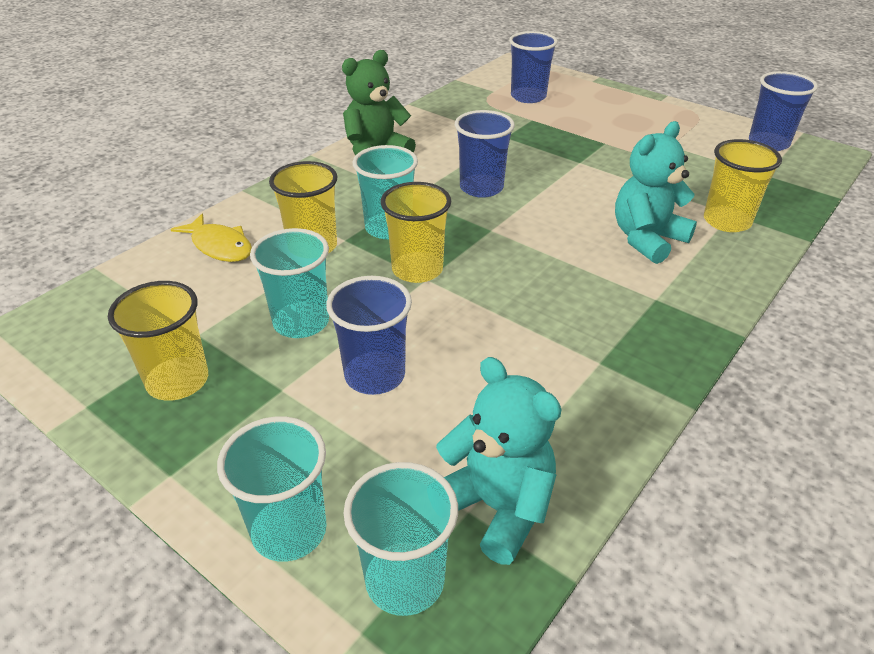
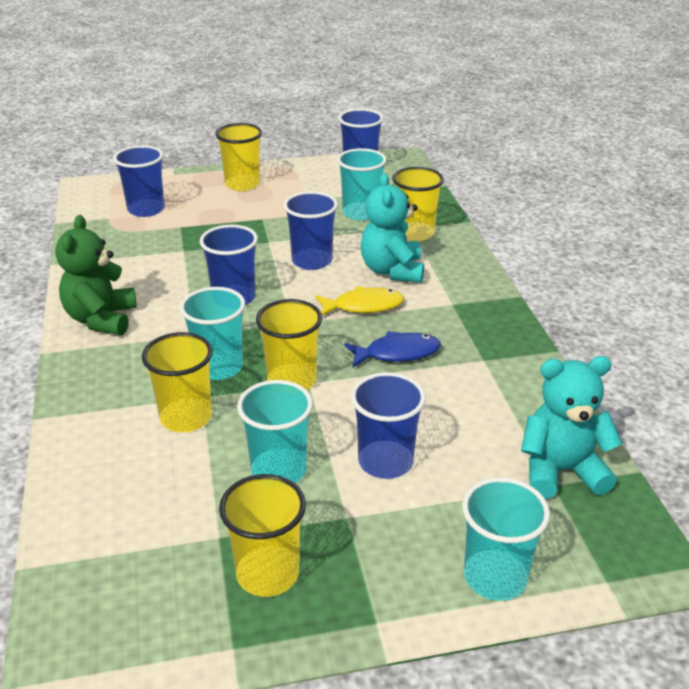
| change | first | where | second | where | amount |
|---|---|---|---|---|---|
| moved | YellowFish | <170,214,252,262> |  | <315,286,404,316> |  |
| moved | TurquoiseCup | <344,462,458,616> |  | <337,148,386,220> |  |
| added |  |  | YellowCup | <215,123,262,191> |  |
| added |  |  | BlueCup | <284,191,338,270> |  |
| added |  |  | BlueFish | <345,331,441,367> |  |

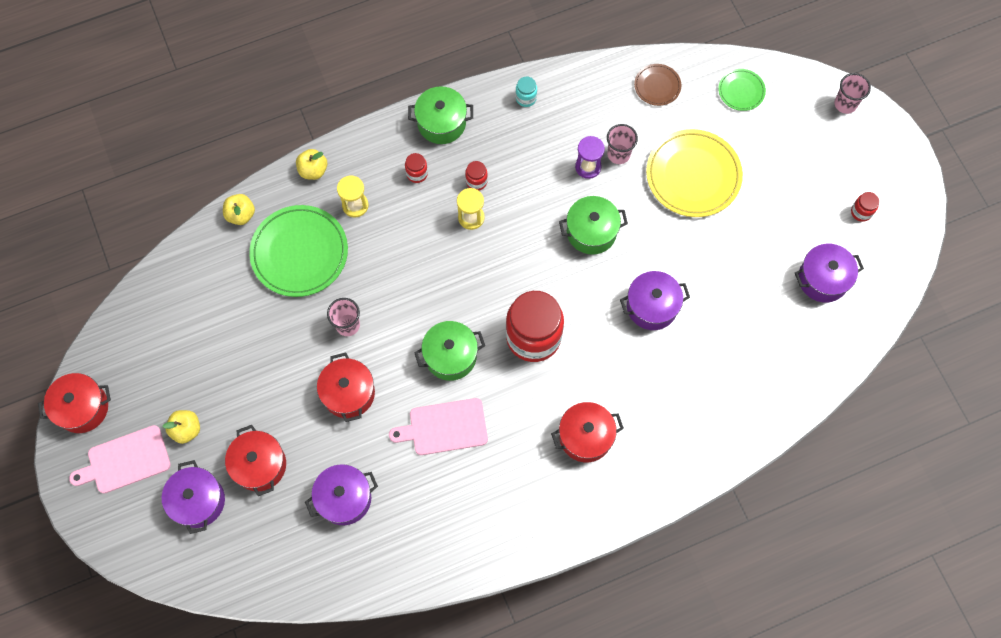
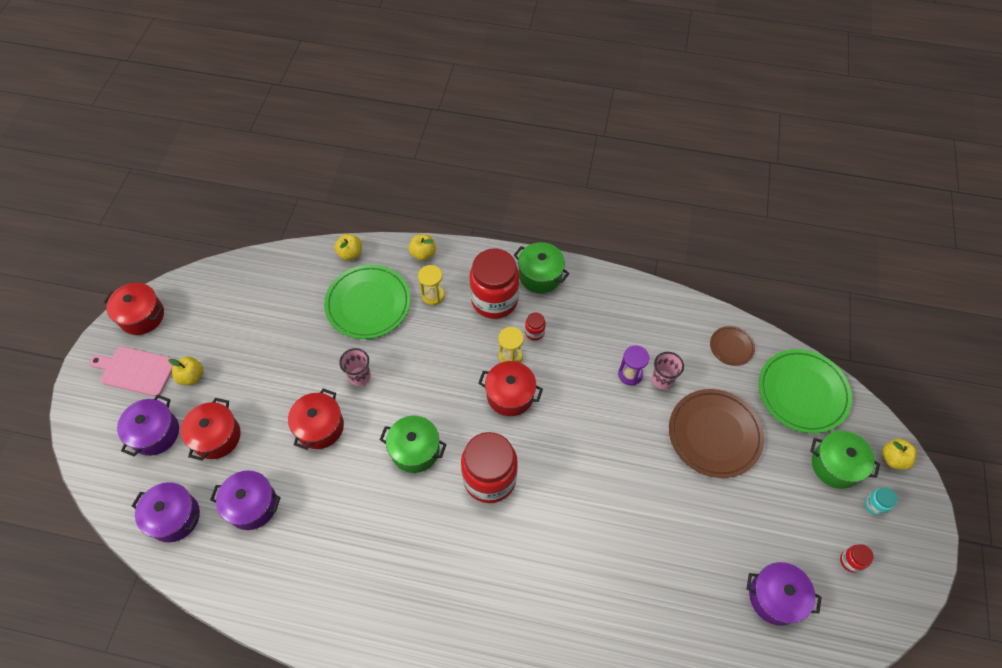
| change | first | where | second | where | amount |
|---|---|---|---|---|---|
| resized | GreenPlate | <718,69,766,111> |  | <758,349,852,433> | x1.99 |
| replaced | PinkCup | <834,73,871,114> | YellowApple | <882,438,917,470> |  |
| moved | TurquoiseJar | <516,77,537,107> |  | <864,487,898,516> |  |
| recoloured | YellowPlate | <646,129,743,217> | BrownPlate | <669,389,764,478> |  |
| resized | RedJar | <405,153,428,183> |  | <470,249,519,319> | x2.44 |
| moved | GreenPot | <559,196,628,255> |  | <810,431,880,489> |  |
| moved | PurplePot | <620,271,690,330> |  | <132,482,200,542> |  |
| removed | PinkCuttingBoard | <389,398,488,455> |  |  |  |
| moved | RedPot | <551,402,624,462> |  | <478,361,543,416> |  |

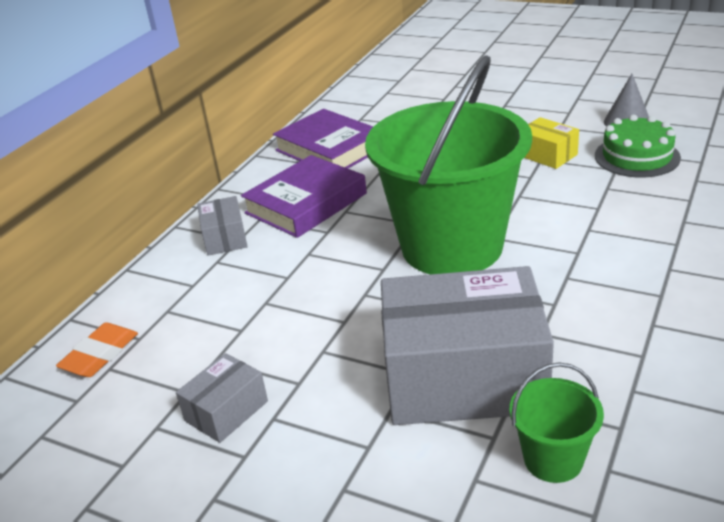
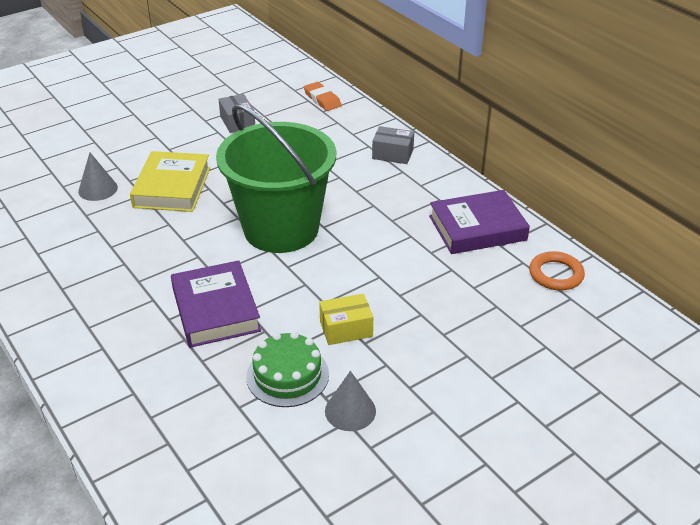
| change | first | where | second | where | amount |
|---|---|---|---|---|---|
| moved | PurpleBook | <241,155,367,238> |  | <171,260,261,348> |  |
| replaced | GreyBox | <381,266,554,425> | YellowBook | <130,151,210,212> |  |
| replaced | GreenBucket | <510,363,604,483> | GreyCone | <78,152,118,201> |  |
| added |  |  | OrangeRing | <529,251,585,291> |  |

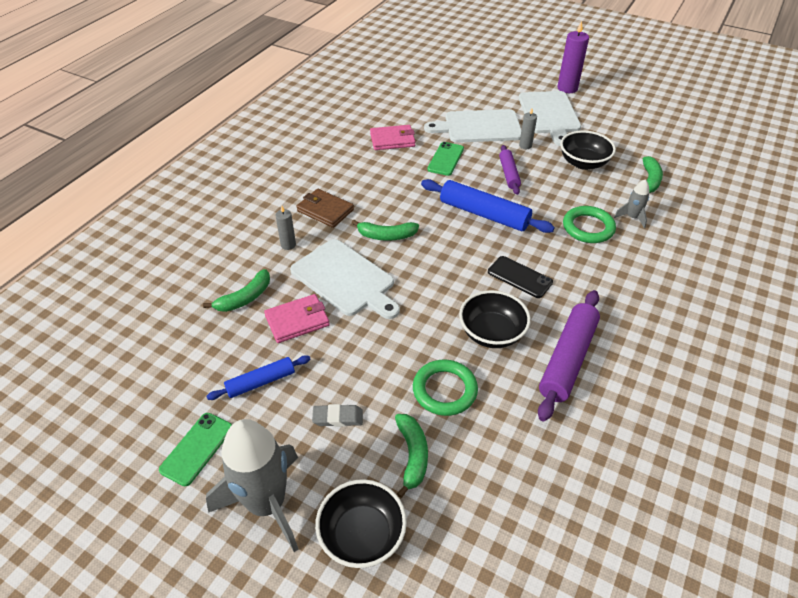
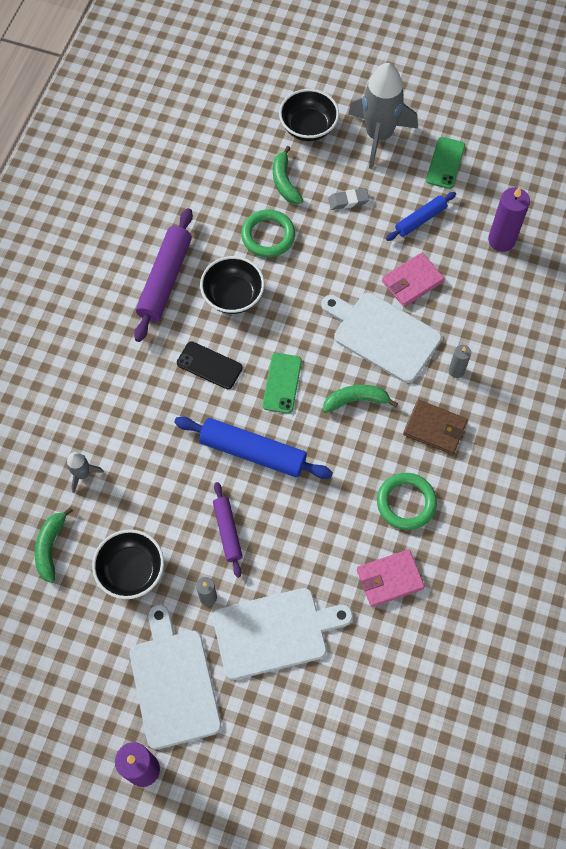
| change | first | where | second | where | amount |
|---|---|---|---|---|---|
| moved | GreenPhone | <427,142,464,176> |  | <263,353,302,413> |  |
| moved | GreenRing | <563,206,616,243> |  | <377,473,437,530> |  |
| removed | GreenBanana | <203,269,270,312> |  |  |  |
| added |  |  | PurpleCandle | <488,187,530,252> |  |

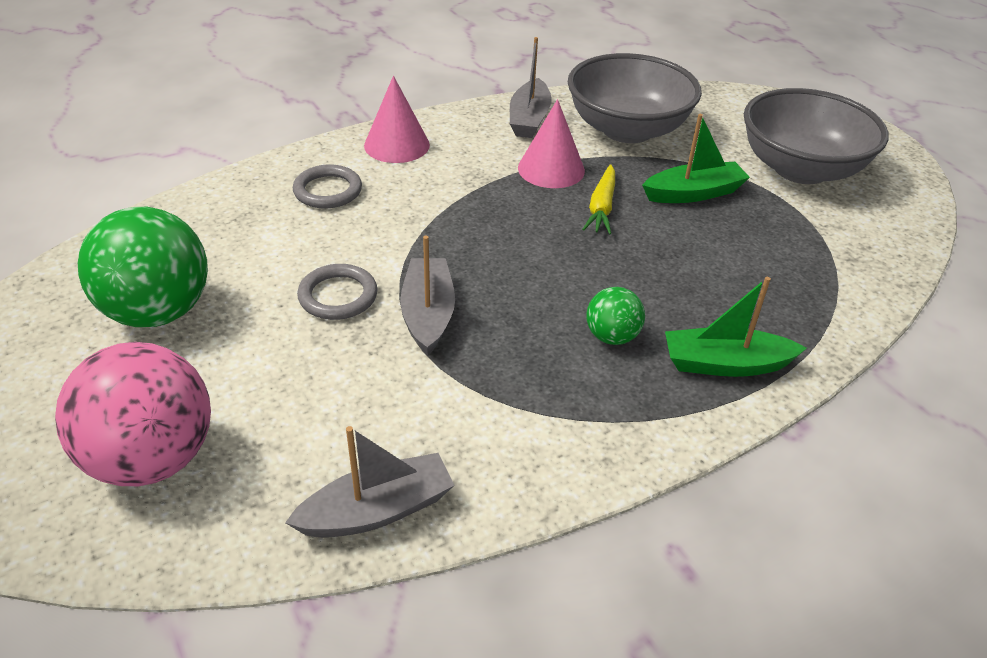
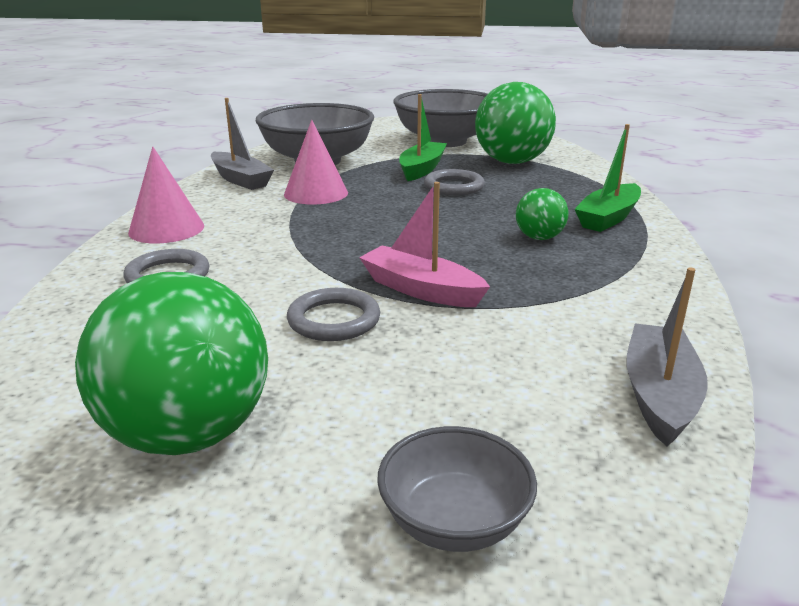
| change | first | where | second | where | amount |
|---|---|---|---|---|---|
| removed | YellowCarrot | <582,164,615,234> |  |  |  |
| recoloured | GreyBoat | <400,236,455,356> | PinkBoat | <359,182,490,307> |  |
| replaced | PinkBall | <55,342,211,486> | GreyBowl | <377,426,537,552> |  |
| added |  |  | GreenBall | <475,82,556,164> |  |
| added |  |  | GreyRing | <424,169,485,195> |  |

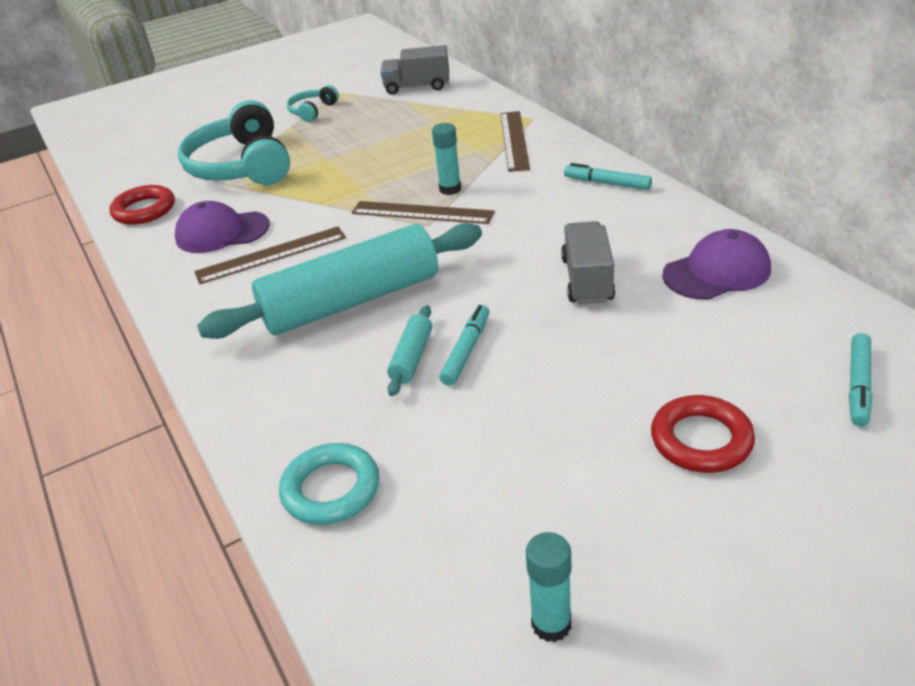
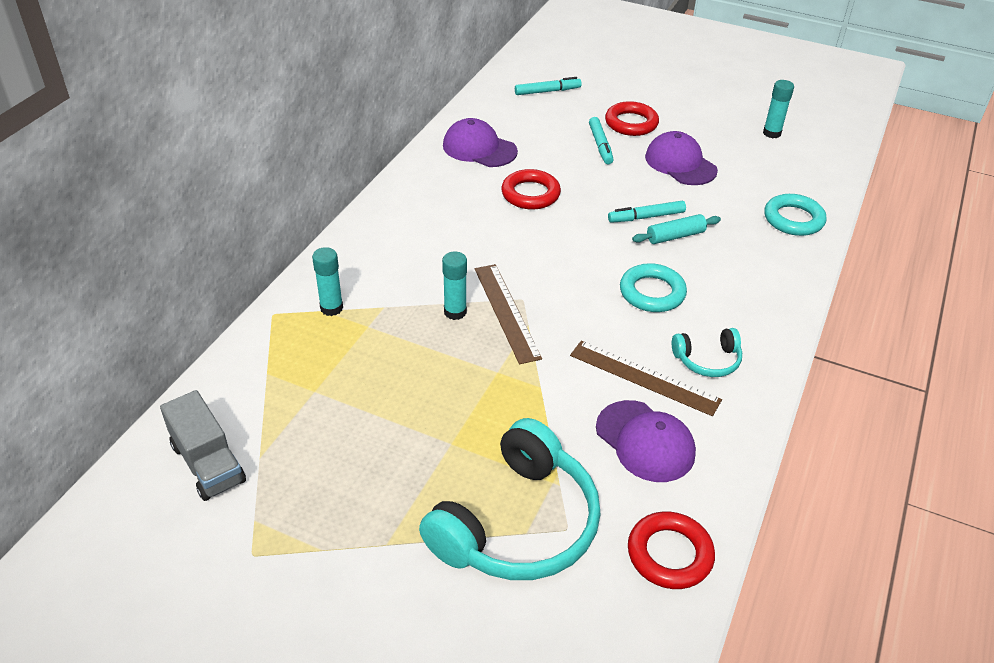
| change | first | where | second | where | amount |
|---|---|---|---|---|---|
| moved | TurquoiseHeadphones | <287,85,339,122> |  | <672,328,742,377> |  |
| replaced | BrownRuler | <500,111,530,172> | TurquoiseGlueStick | <312,247,343,316> |  |
| moved | TurquoiseMarker | <564,163,652,190> |  | <589,117,613,164> |  |
| replaced | GreyTruck | <561,221,615,304> | RedRing | <501,169,561,210> |  |
| replaced | TurquoiseRollingPin | <197,223,482,339> | TurquoiseRing | <620,263,687,312> |  |
| added |  |  | PurpleCap | <645,131,718,185> |  |

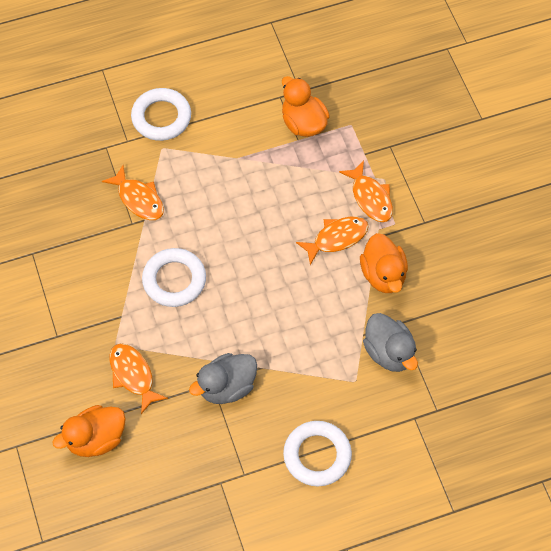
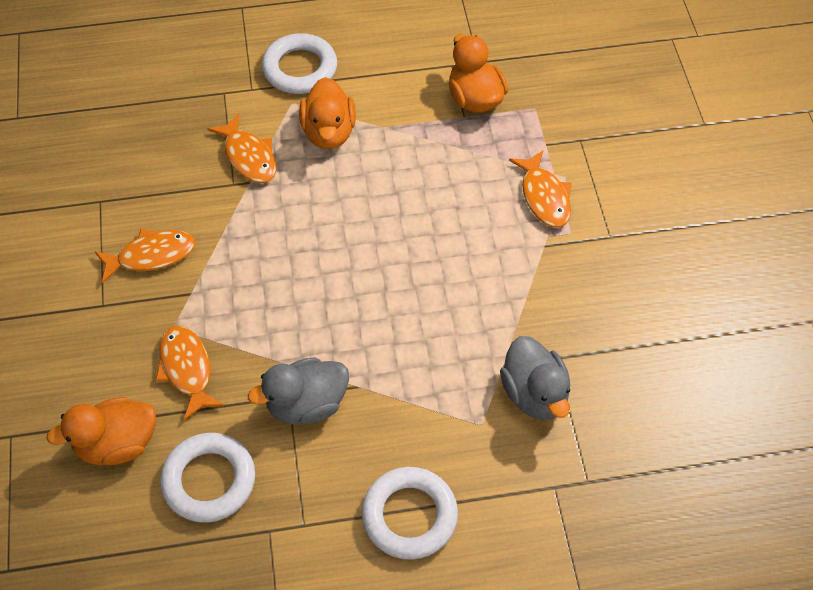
| change | first | where | second | where | amount |
|---|---|---|---|---|---|
| moved | OrangeFish | <296,217,369,265> |  | <95,229,195,284> |  |
| moved | OrangeDuck | <360,233,408,293> |  | <299,77,356,149> |  |
| moved | WhiteRing | <142,248,206,307> |  | <160,433,255,523> |  |

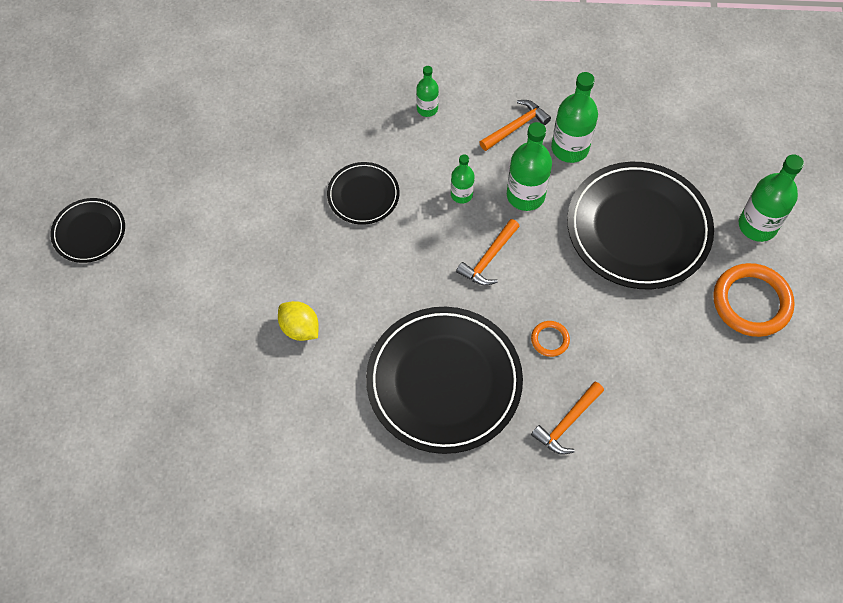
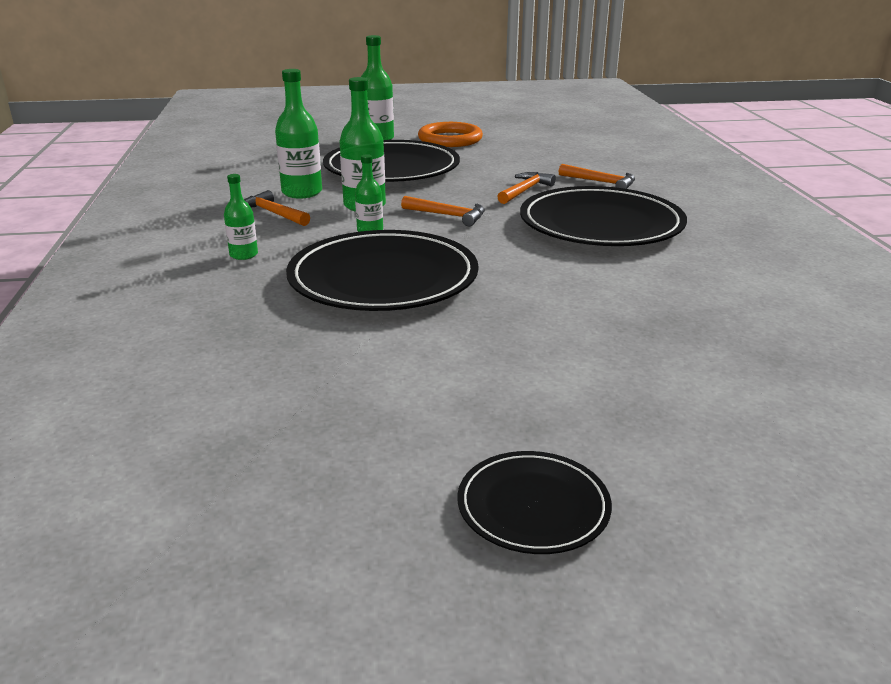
| change | first | where | second | where | amount |
|---|---|---|---|---|---|
| resized | BlackPlate | <327,162,399,225> |  | <286,230,479,311> | x1.97 |
| removed | YellowLemon | <278,301,319,341> |  |  |  |
| replaced | OrangeRing | <531,321,570,357> | OrangeHammer | <497,172,556,204> |  |

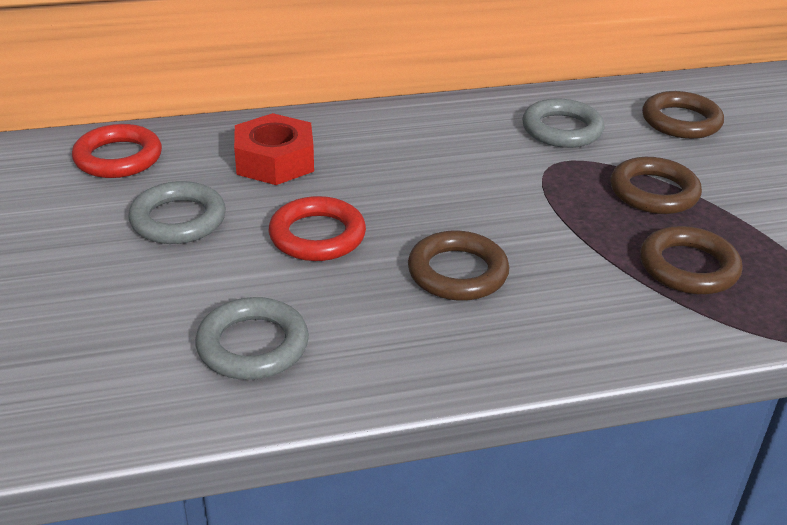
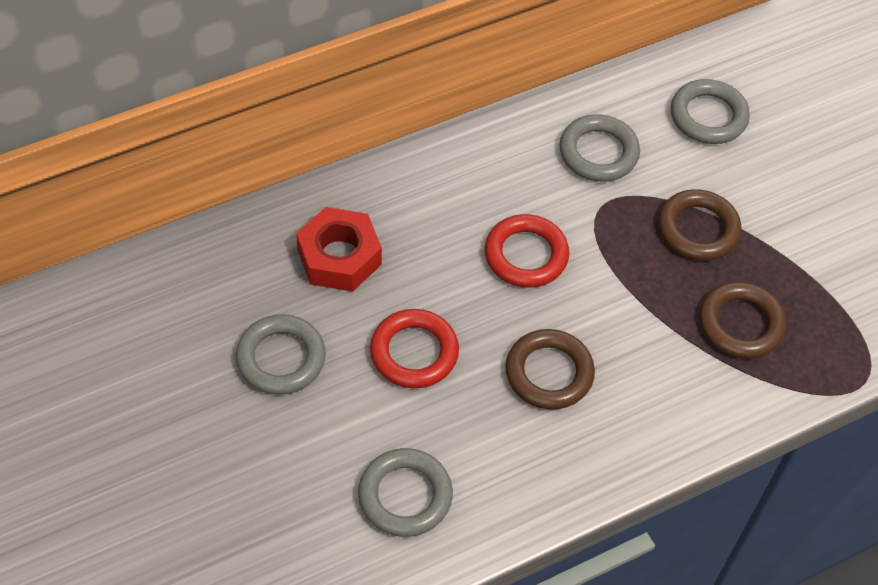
| change | first | where | second | where | amount |
|---|---|---|---|---|---|
| recoloured | BrownRing | <642,91,724,139> | GreyRing | <671,79,750,144> |  |
| moved | RedRing | <72,124,162,178> |  | <485,214,569,288> |  |

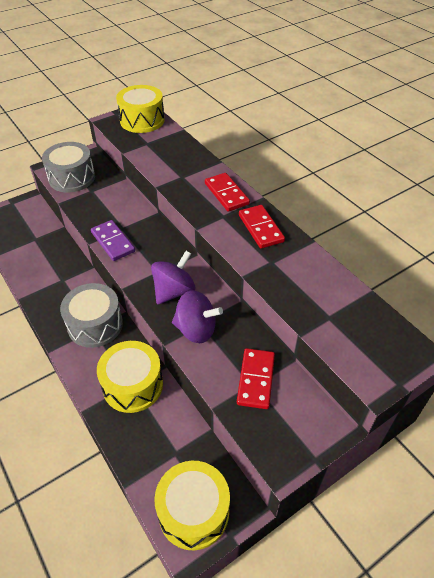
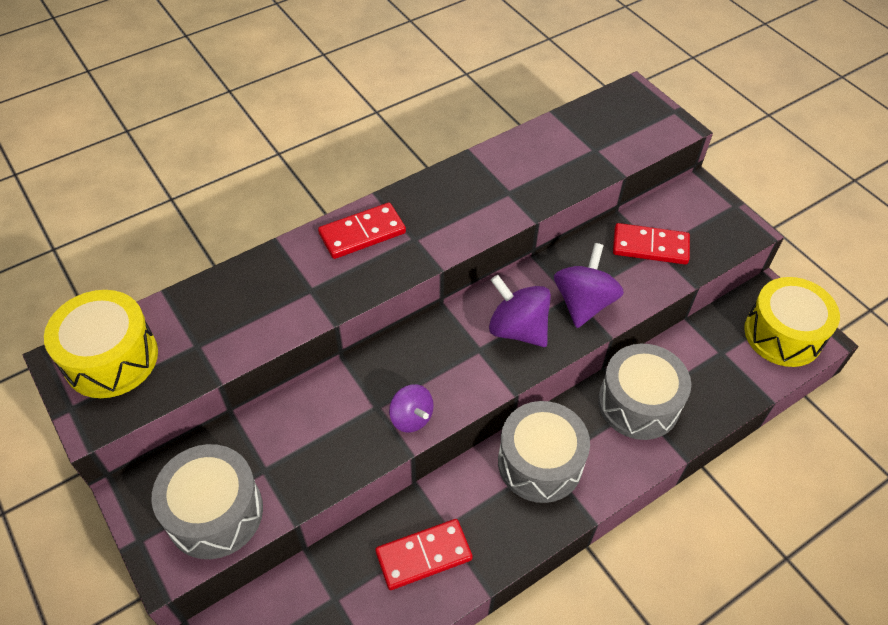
| change | first | where | second | where | amount |
|---|---|---|---|---|---|
| moved | RedDomino | <239,205,285,249> |  | <375,519,473,590> |  |
| replaced | PurpleDomino | <91,220,135,261> | PurpleSpinningTop | <389,384,434,433> |  |
| recoloured | YellowDrum | <97,341,163,413> | GreyDrum | <598,344,691,440> |  |

